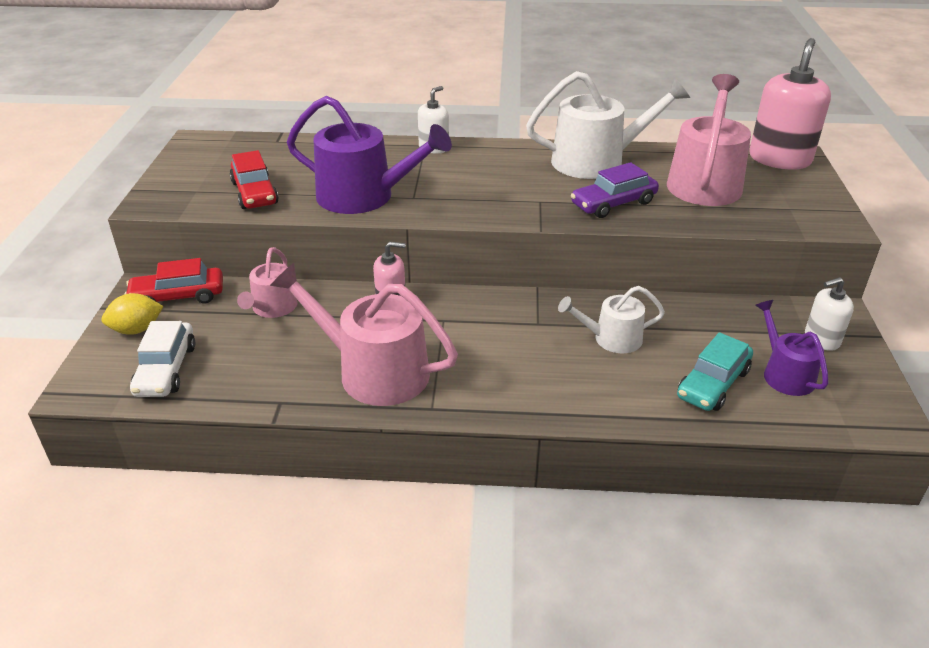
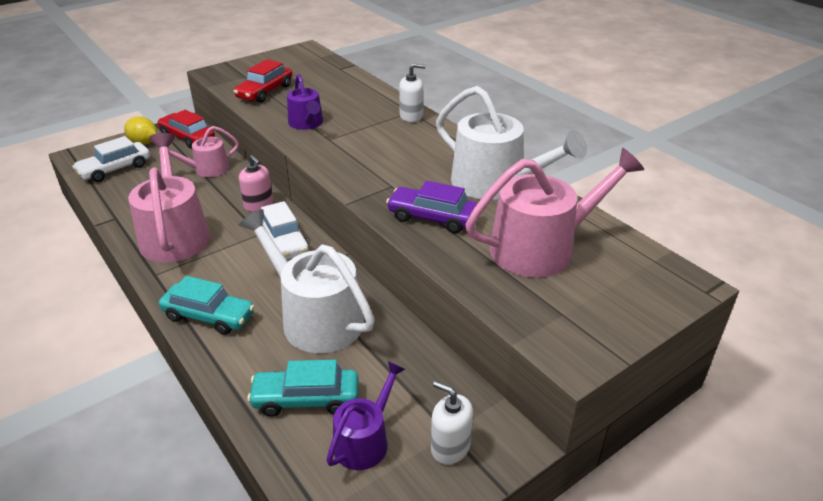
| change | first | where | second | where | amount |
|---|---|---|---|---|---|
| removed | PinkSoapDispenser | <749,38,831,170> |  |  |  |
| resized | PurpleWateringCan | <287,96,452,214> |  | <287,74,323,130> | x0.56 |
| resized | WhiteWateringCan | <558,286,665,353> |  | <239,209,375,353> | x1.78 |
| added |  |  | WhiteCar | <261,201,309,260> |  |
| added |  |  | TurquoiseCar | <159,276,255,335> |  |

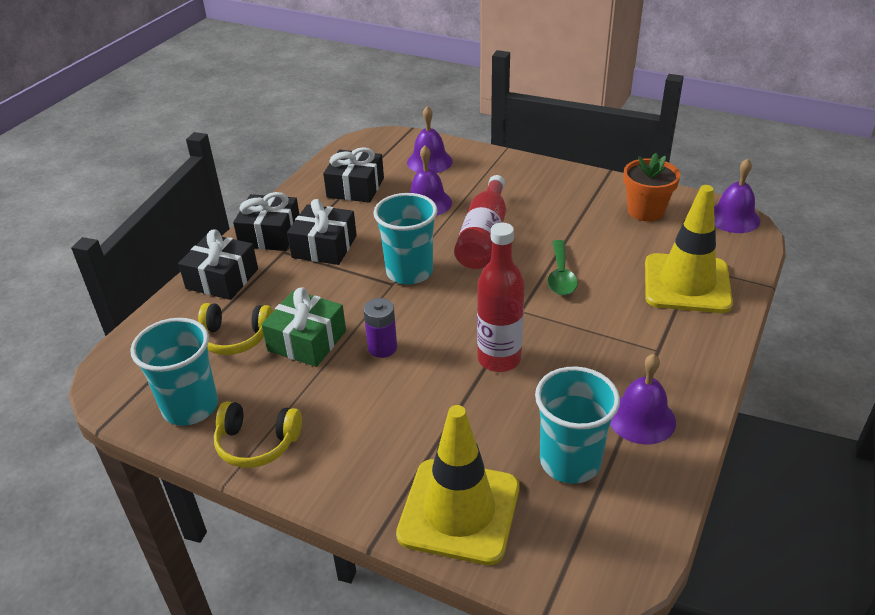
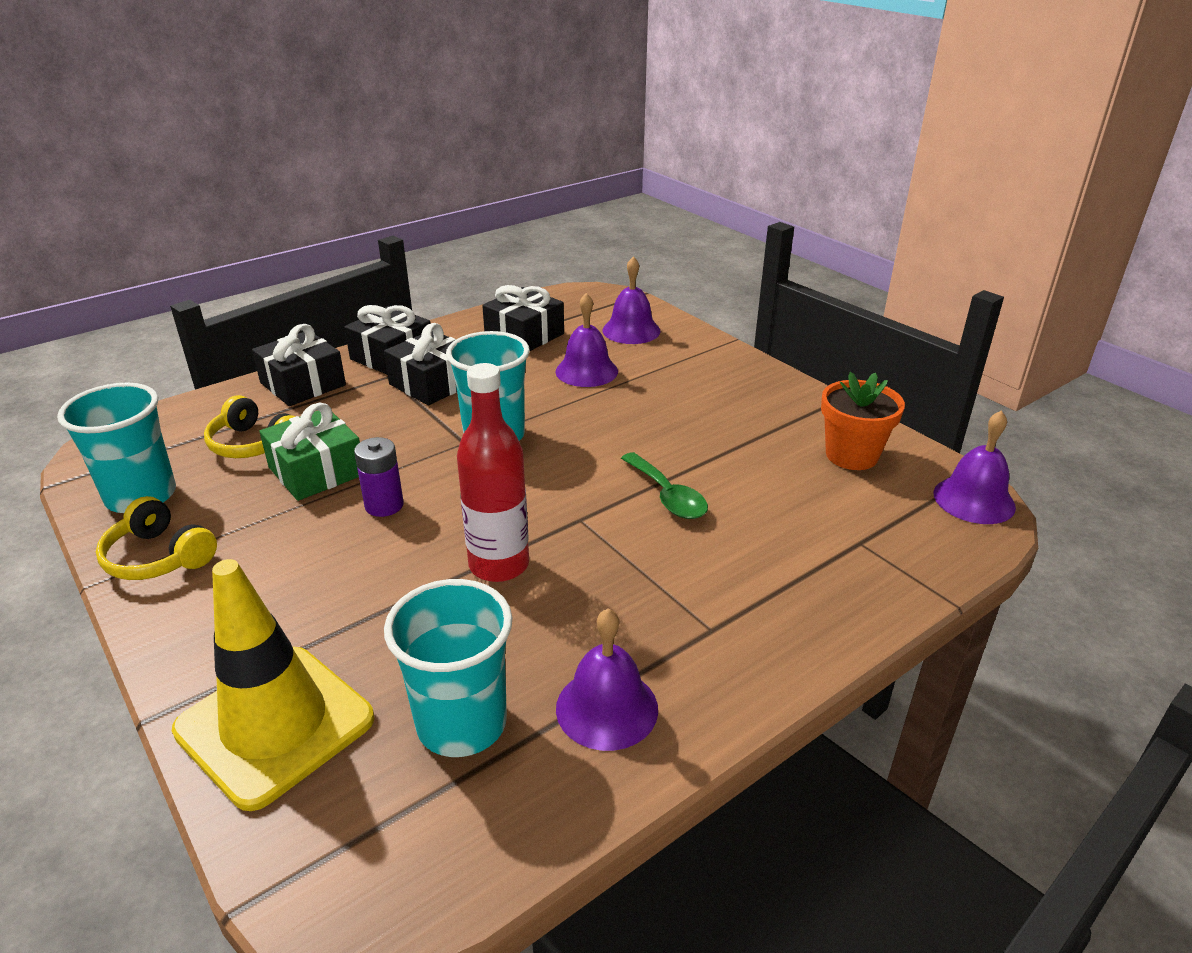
| change | first | where | second | where | amount |
|---|---|---|---|---|---|
| removed | RedBottle | <454,175,506,269> |  |  |  |
| removed | YellowTrafficCone | <645,185,733,313> |  |  |  |
| turned | GreenSpoon | <547,240,578,295> |  | <621,452,708,519> | 60 degrees counterclockwise |

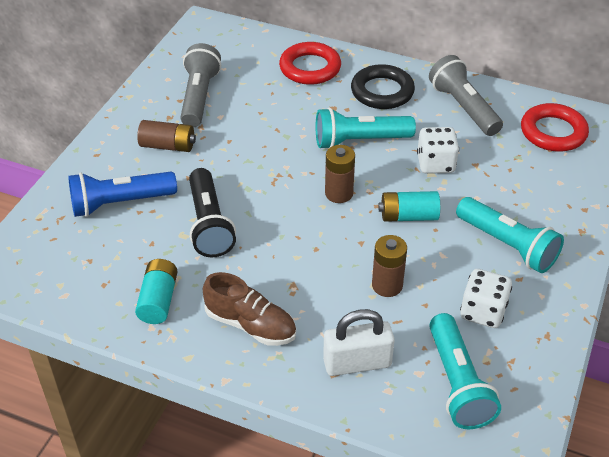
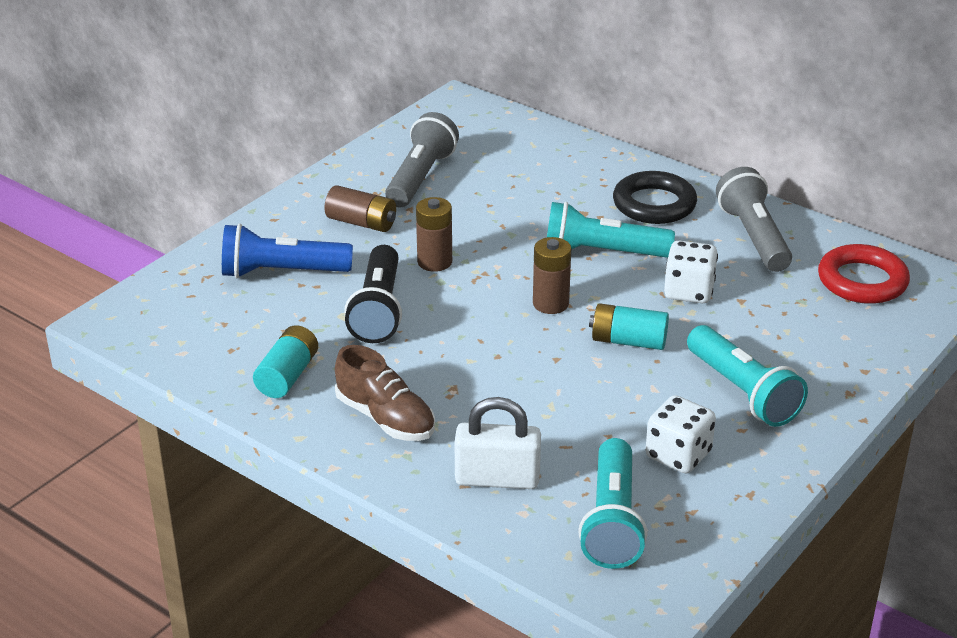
| change | first | where | second | where | amount |
|---|---|---|---|---|---|
| removed | RedRing | <279,42,341,85> |  |  |  |
| moved | BrownBattery | <372,235,407,297> |  | <416,197,452,272> |  |

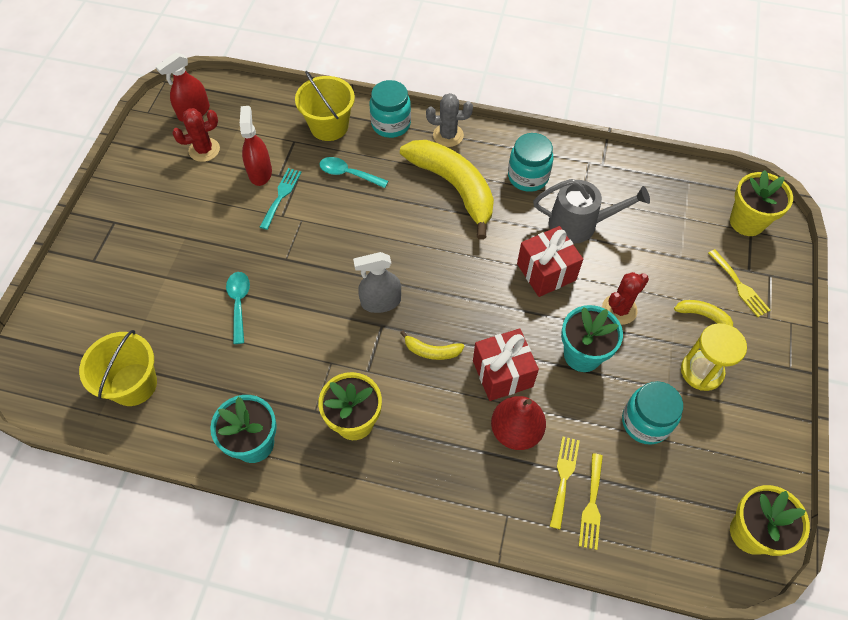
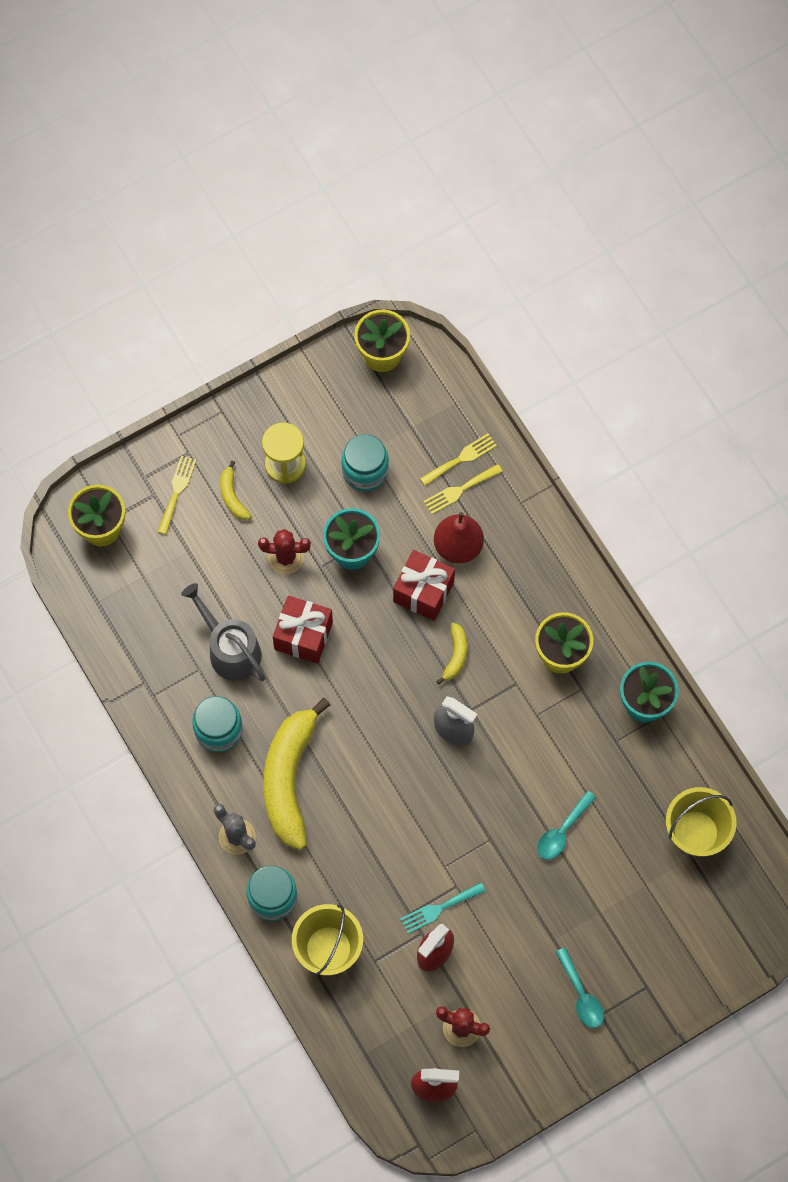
| change | first | where | second | where | amount |
|---|---|---|---|---|---|
| moved | TurquoiseSpoon | <319,157,388,188> |  | <556,947,604,1028> |  |
| turned | YellowBanana | <400,330,465,360> |  | <436,622,467,684> | 45 degrees clockwise |

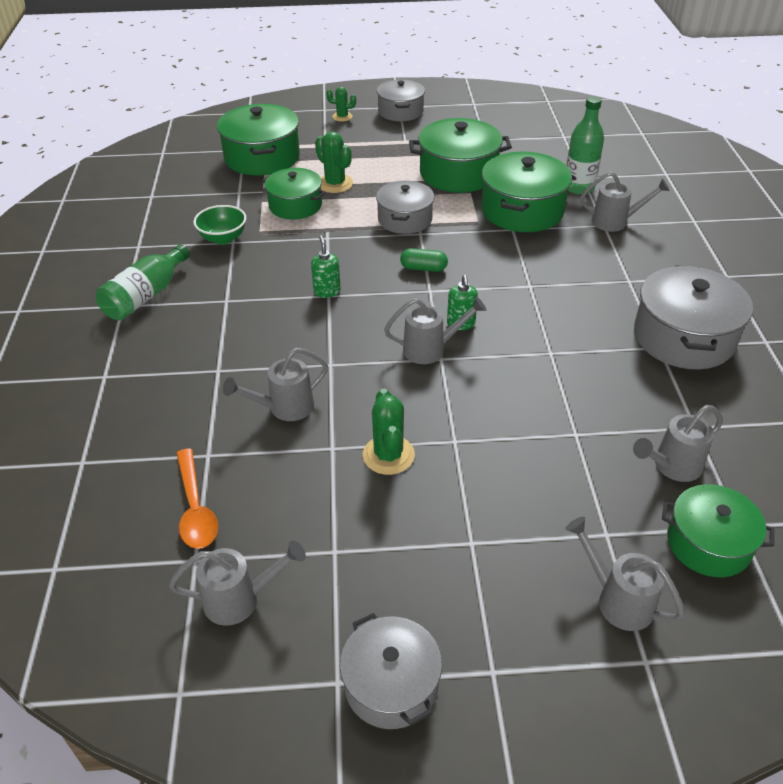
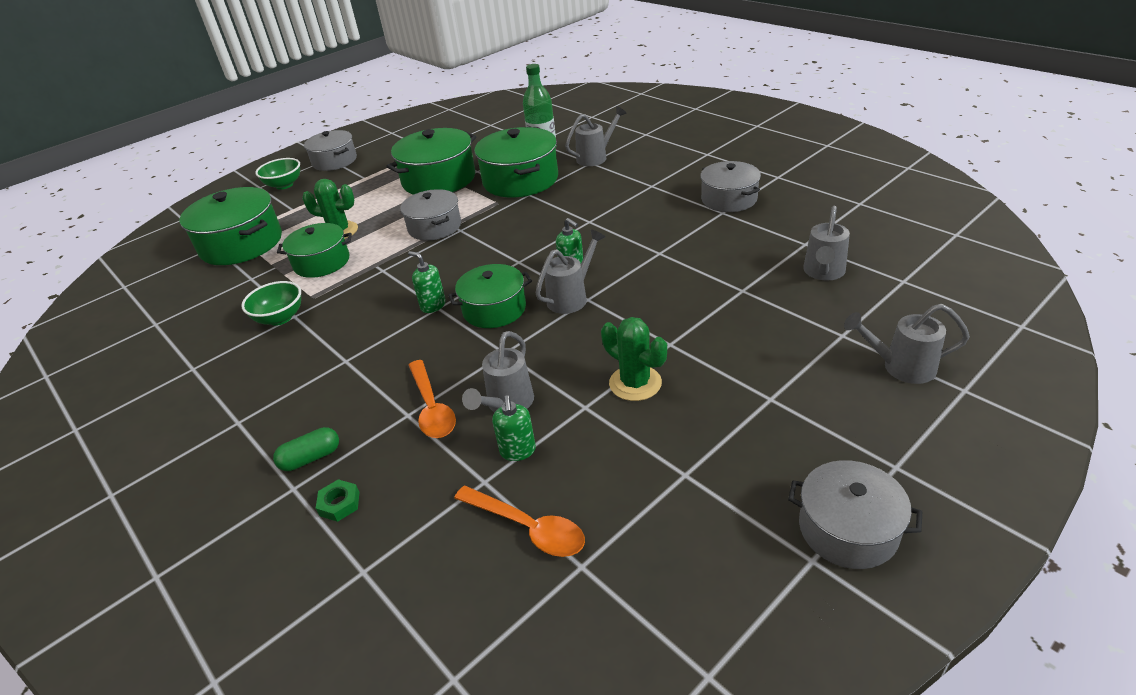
| change | first | where | second | where | amount |
|---|---|---|---|---|---|
| replaced | GreenCactus | <326,87,356,121> | GreenBowl | <255,158,300,190> |  |
| removed | GreenBottle | <96,244,190,320> |  |  |  |
| moved | GreenCapsule | <400,248,448,272> |  | <273,427,339,471> |  |
| resized | GreyPot | <634,265,753,369> |  | <700,161,761,212> | x0.65 |
| moved | GreenPot | <662,484,774,577> |  | <448,264,532,328> |  |
| removed | GreyWateringCan | <169,540,306,626> |  |  |  |
| added |  |  | OrangeSpoon | <409,360,456,438> |  |
| added |  |  | GreenSoapDispenser | <492,395,536,461> |  |
| added |  |  | GreenNut | <316,479,359,522> |  |

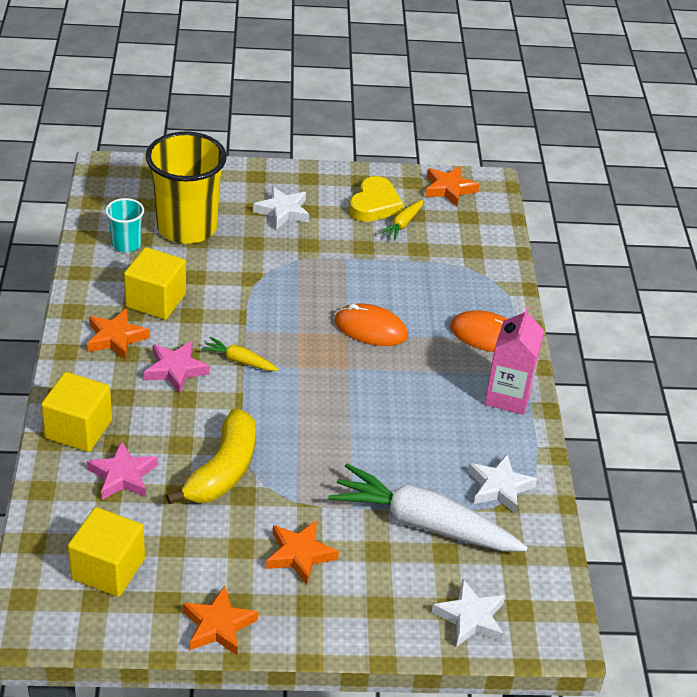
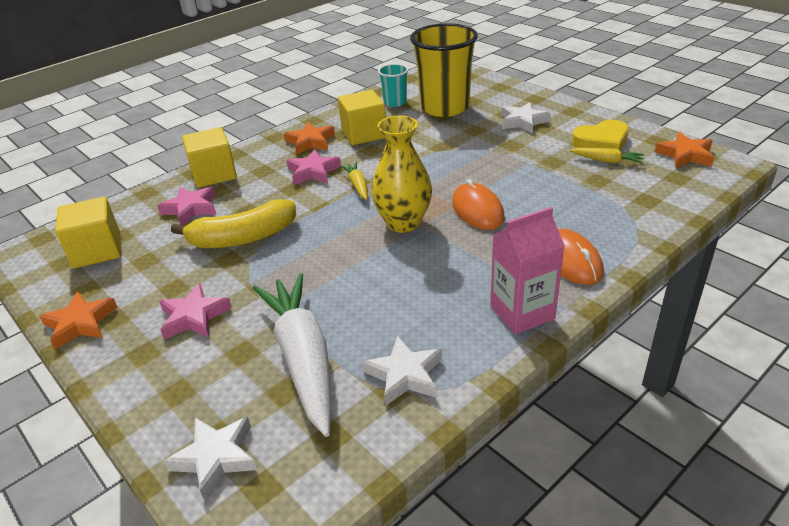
| change | first | where | second | where | amount |
|---|---|---|---|---|---|
| turned | YellowCarrot | <379,200,424,240> |  | <570,148,644,164> | 150 degrees counterclockwise |
| recoloured | OrangeStar | <266,520,339,585> | PinkStar | <159,283,232,339> |  |
| added |  |  | YellowVase | <371,116,432,233> |  |

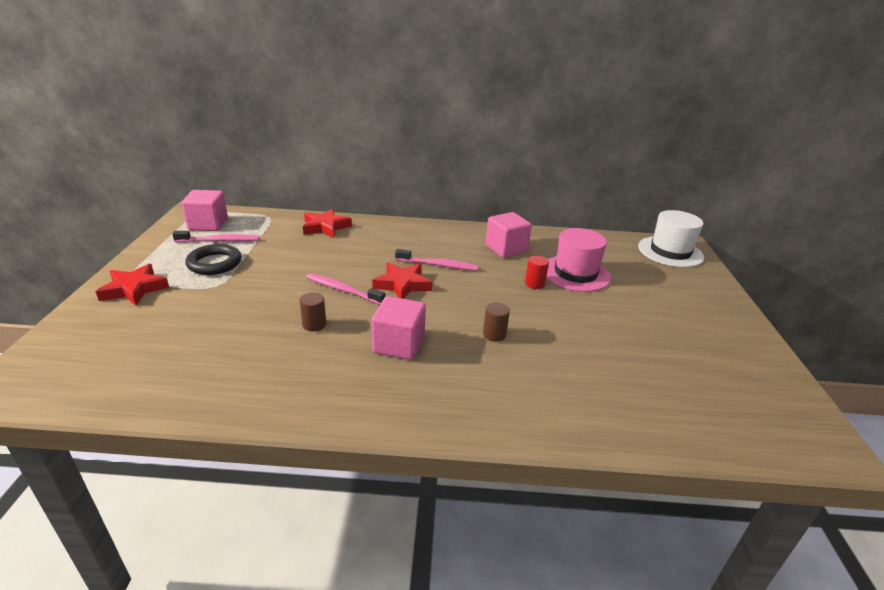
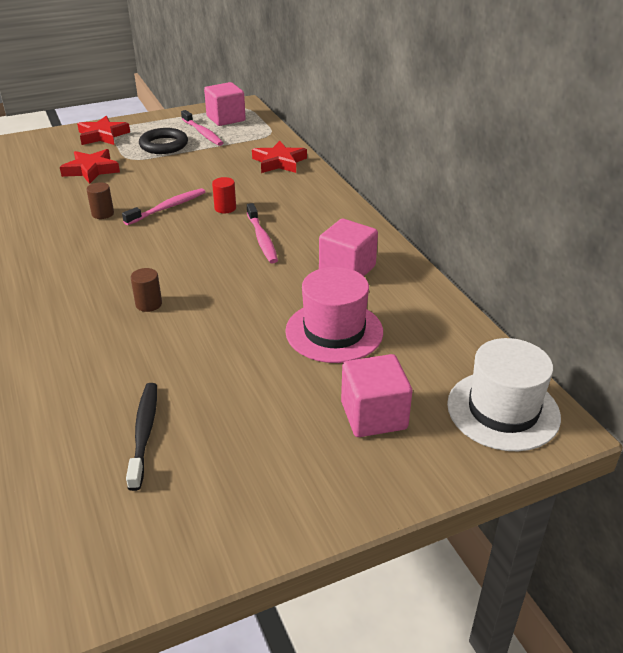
| change | first | where | second | where | amount |
|---|---|---|---|---|---|
| moved | RedCylinder | <525,256,549,289> |  | <212,177,236,213> |  |
| moved | RedStar | <372,262,432,299> |  | <60,149,120,184> |  |
| turned | PinkToothbrush | <306,273,385,305> |  | <122,188,205,225> | 45 degrees clockwise |
| moved | PinkCube | <371,296,426,360> |  | <341,354,412,437> |  |
| added |  |  | BlackToothbrush | <126,383,157,491> |  |

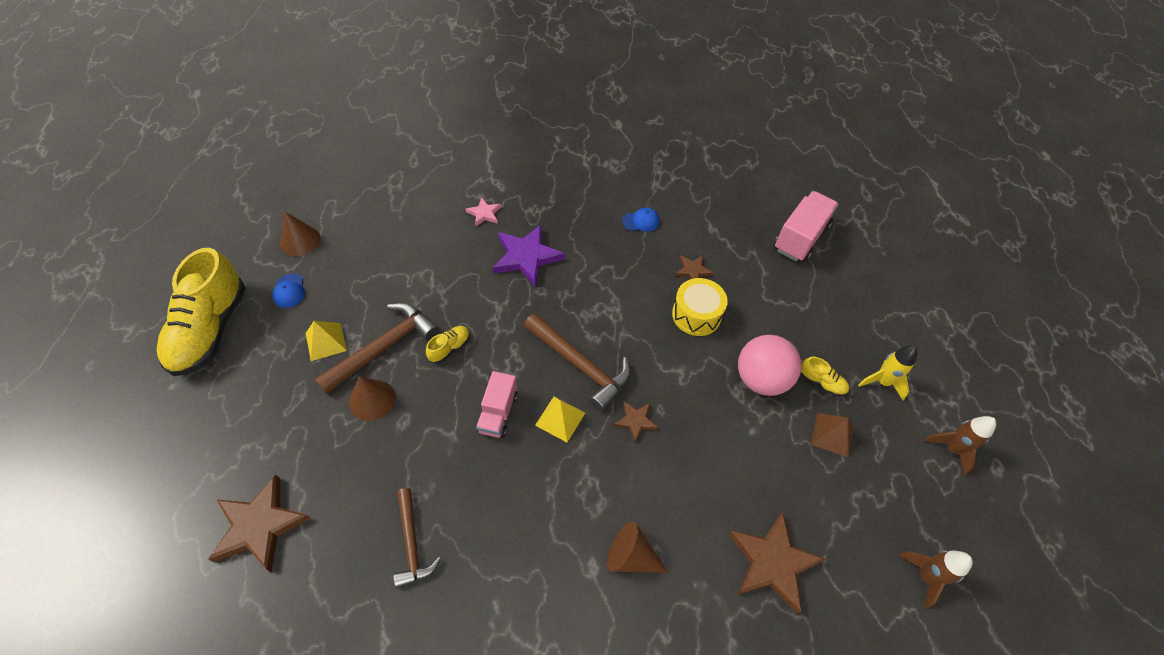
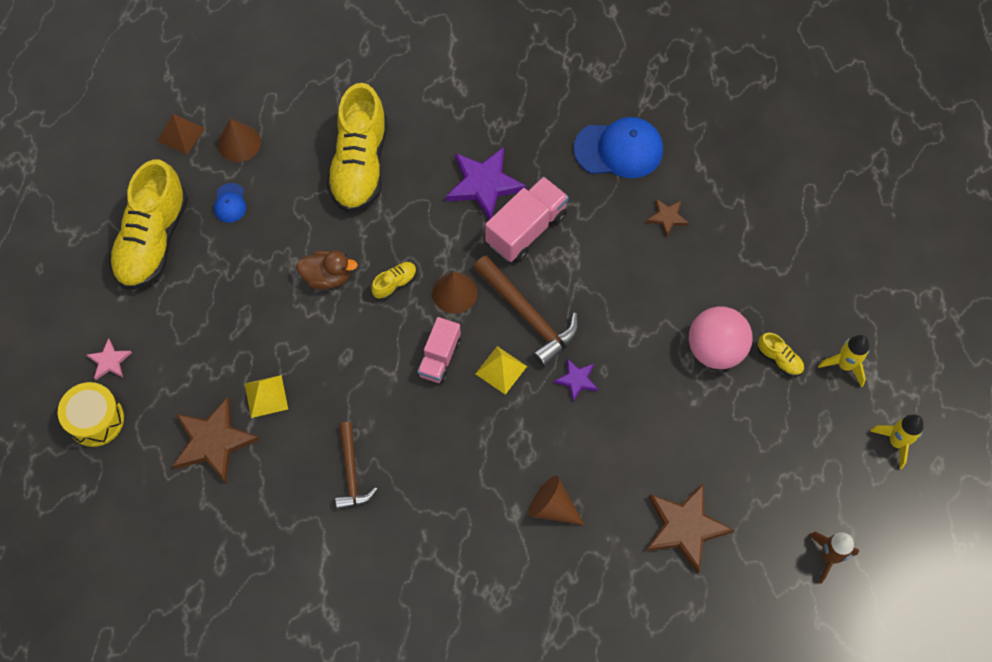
| change | first | where | second | where | amount |
|---|---|---|---|---|---|
| moved | PinkTruck | <774,191,839,262> |  | <485,177,569,262> |  |
| moved | PinkStar | <465,197,502,226> |  | <87,338,132,380> |  |
| resized | BlueCap | <622,208,659,232> |  | <574,117,663,178> | x2.07 |
| moved | YellowDrum | <672,278,728,336> |  | <58,382,124,447> |  |
| replaced | BrownHammer | <315,303,439,394> | BrownDuck | <296,251,358,289> |  |
| moved | YellowPyramid | <306,321,347,361> |  | <245,375,288,418> |  |
| moved | BrownCone | <349,376,396,421> |  | <432,272,478,314> |  |
| recoloured | BrownStar | <614,401,659,442> | PurpleStar | <554,359,598,401> |  |
| moved | BrownPyramid | <811,413,854,458> |  | <158,114,205,155> |  |
| recoloured | BrownRocket | <924,416,996,475> | YellowRocket | <870,414,924,469> |  |
| added |  |  | YellowShoe | <327,83,387,213> |  |

